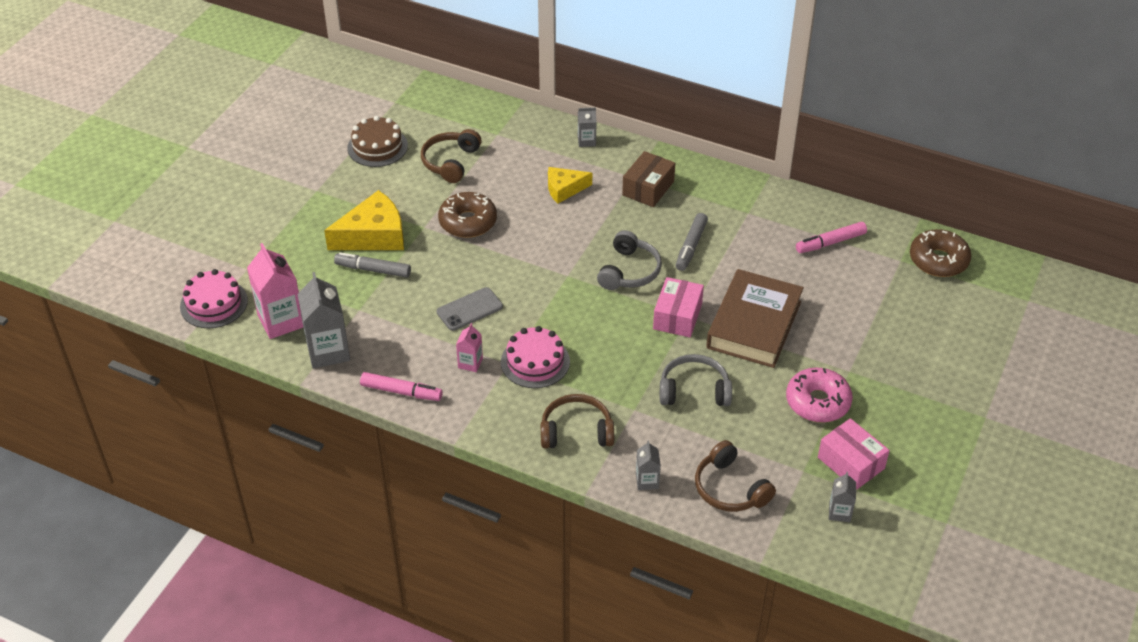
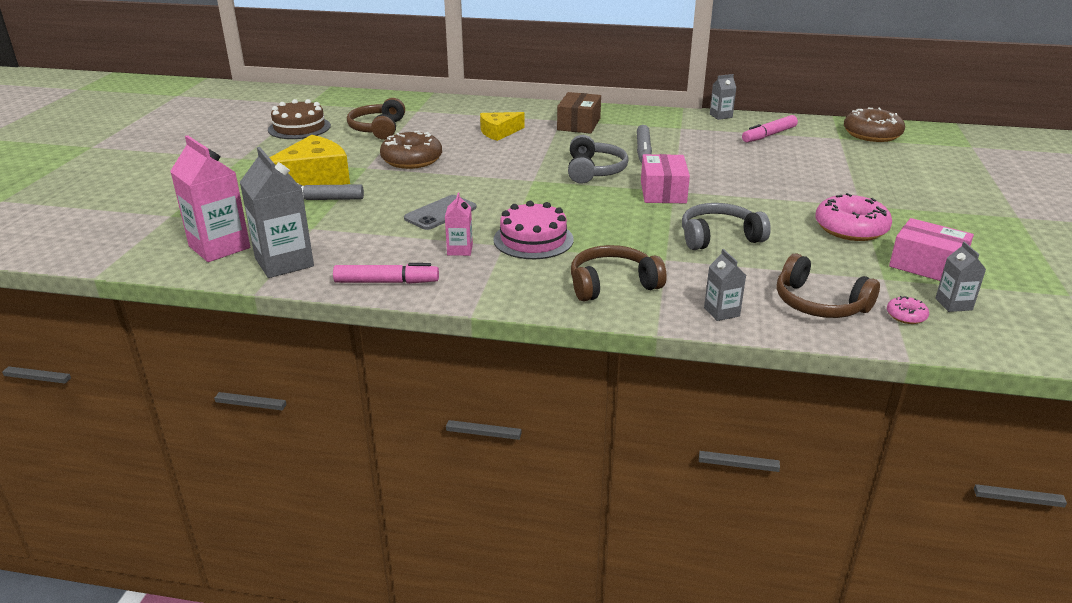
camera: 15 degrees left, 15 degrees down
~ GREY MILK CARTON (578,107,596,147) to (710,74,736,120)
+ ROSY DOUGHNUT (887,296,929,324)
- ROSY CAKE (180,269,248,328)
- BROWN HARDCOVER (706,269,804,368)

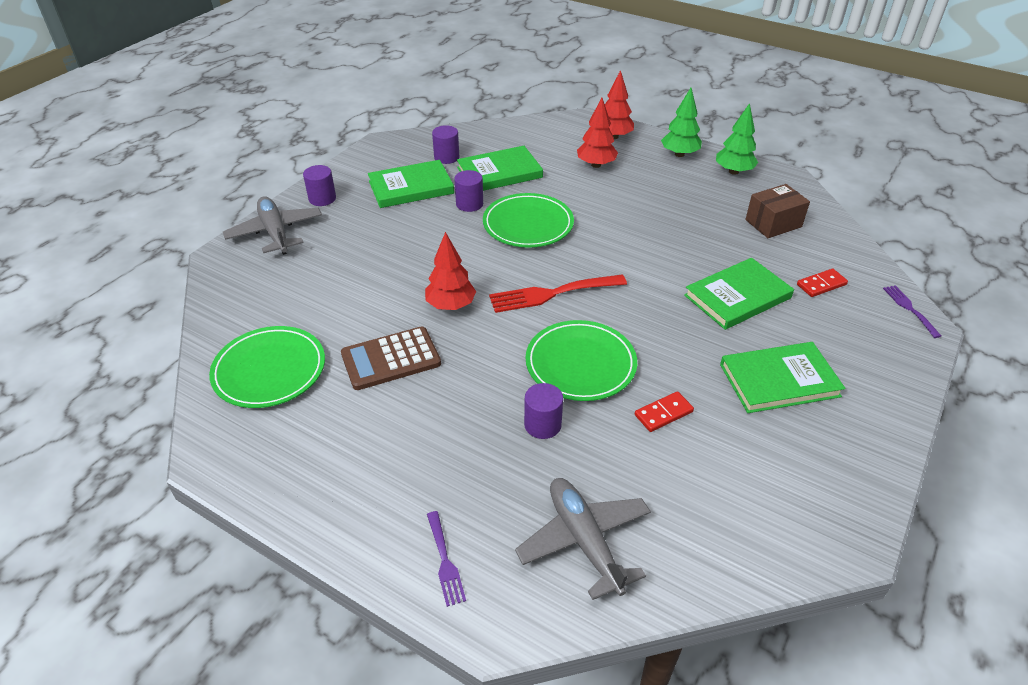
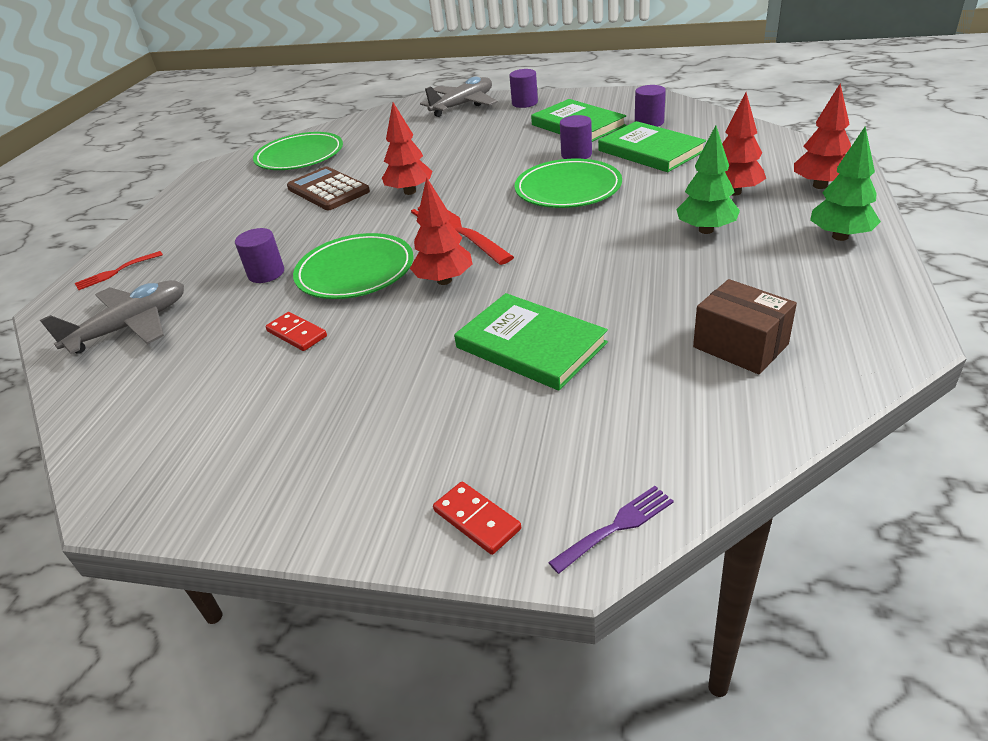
camera: 75 degrees right, 5 degrees down
~ VIOLET TABLE FORK (427,511,466,607) to SCARLET TABLE FORK (75,251,163,290)
+ SCARLET FIR TREE (410,177,473,285)
~ SCARLET DOMINO PIECE (797,269,848,297) to (433,482,521,555)
~ EMERALD FIR TREE (716,103,758,175) to (676,125,740,234)
- EMERALD HARDCOVER (720,342,846,413)

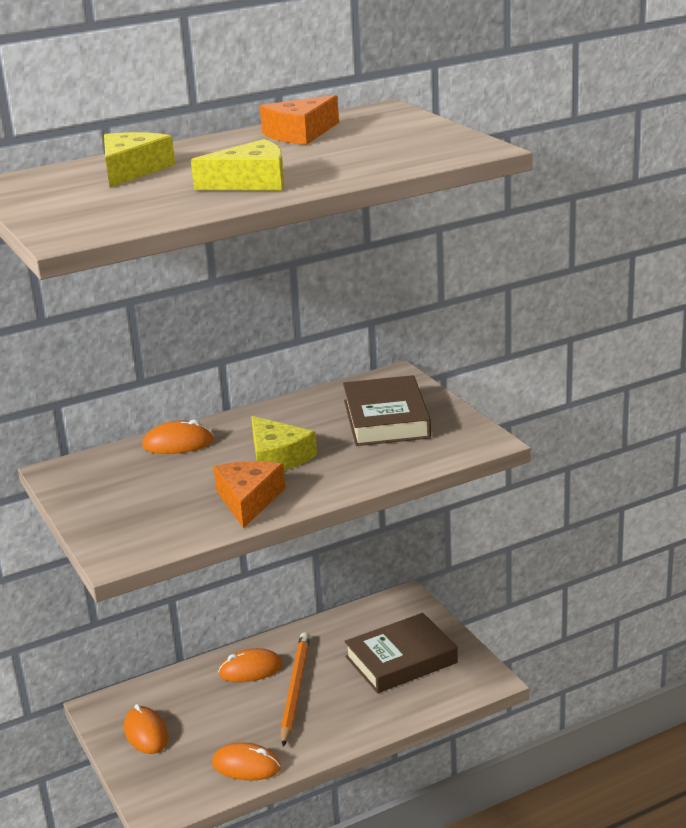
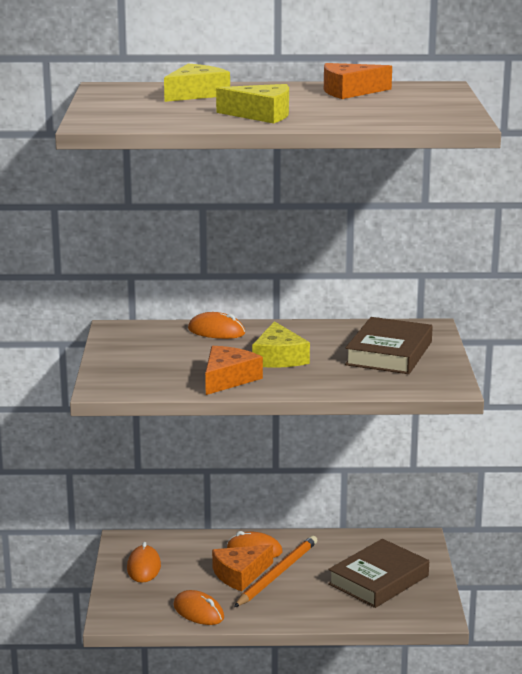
camera: 25 degrees right, 5 degrees down
+ BRIGHT ORANGE PIECE OF CHEESE (212,545,273,591)
~ BROWN HARDCOVER (344,613,458,693) = (328,539,429,608) 45 degrees counterclockwise

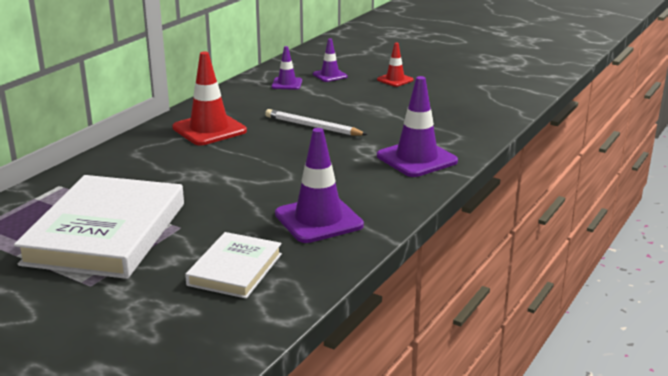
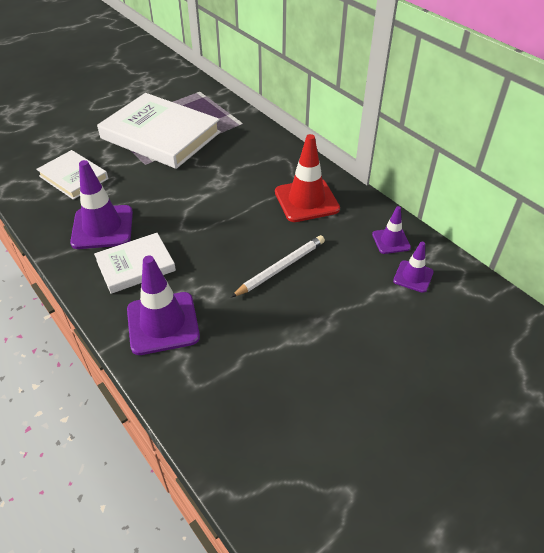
camera: 110 degrees right, 20 degrees up
+ PURE WHITE HARDCOVER (94,233,176,294)
~ VIOLET SAFETY CONE (313,38,348,82) to (372,206,411,254)
- SCARLET SAFETY CONE (377,43,413,87)

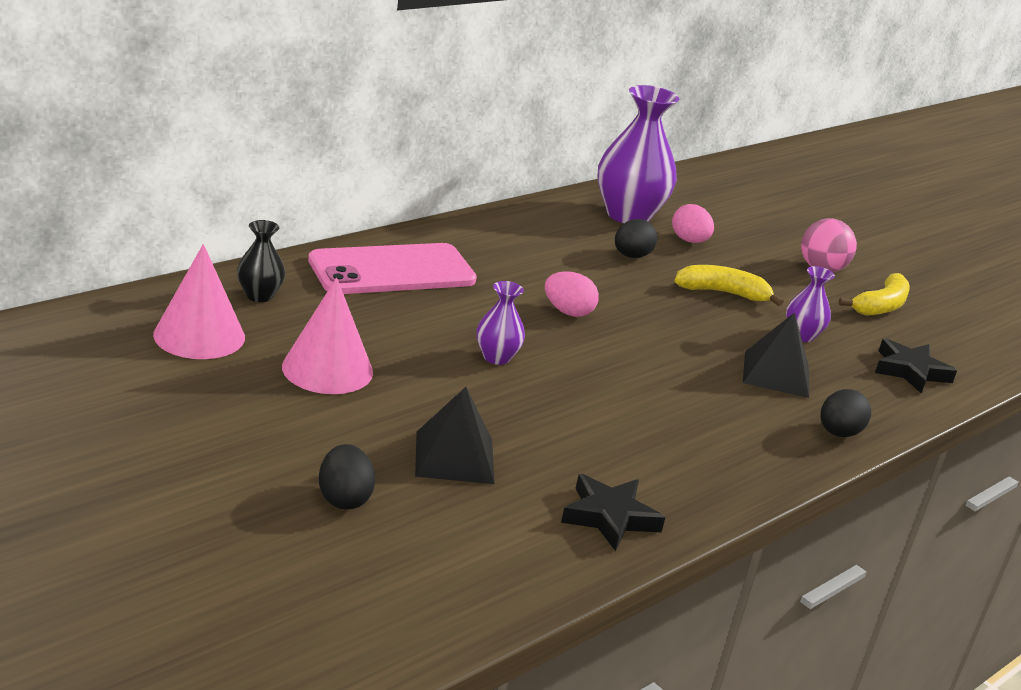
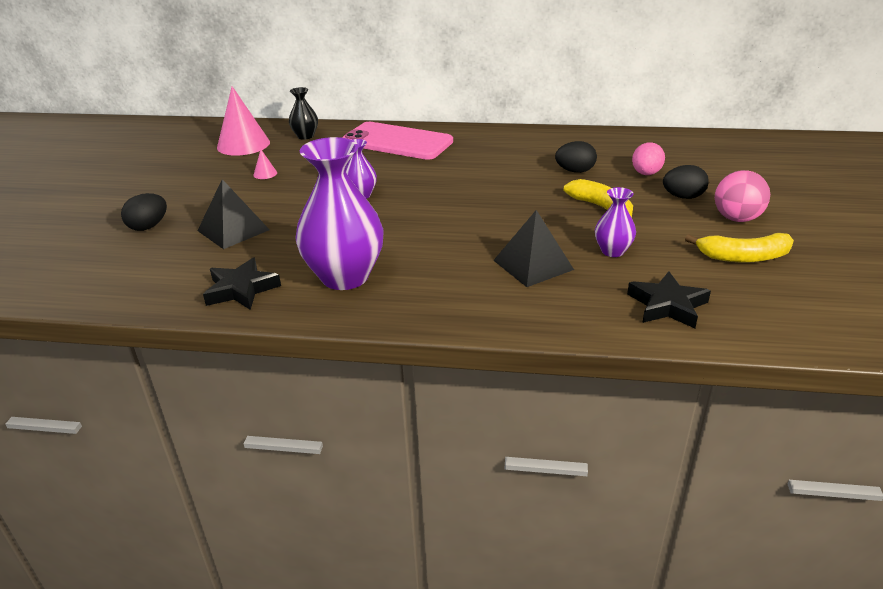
camera: 55 degrees right, 5 degrees up
~ ROSY SOLID CONE (282,278,373,394) = (253,149,277,179) x0.41
~ VIOLET VASE (597,85,679,223) to (296,137,384,290)
~ JET-BLACK EGG (820,389,871,437) to (663,165,709,199)
- ROSY EGG (545,271,599,317)

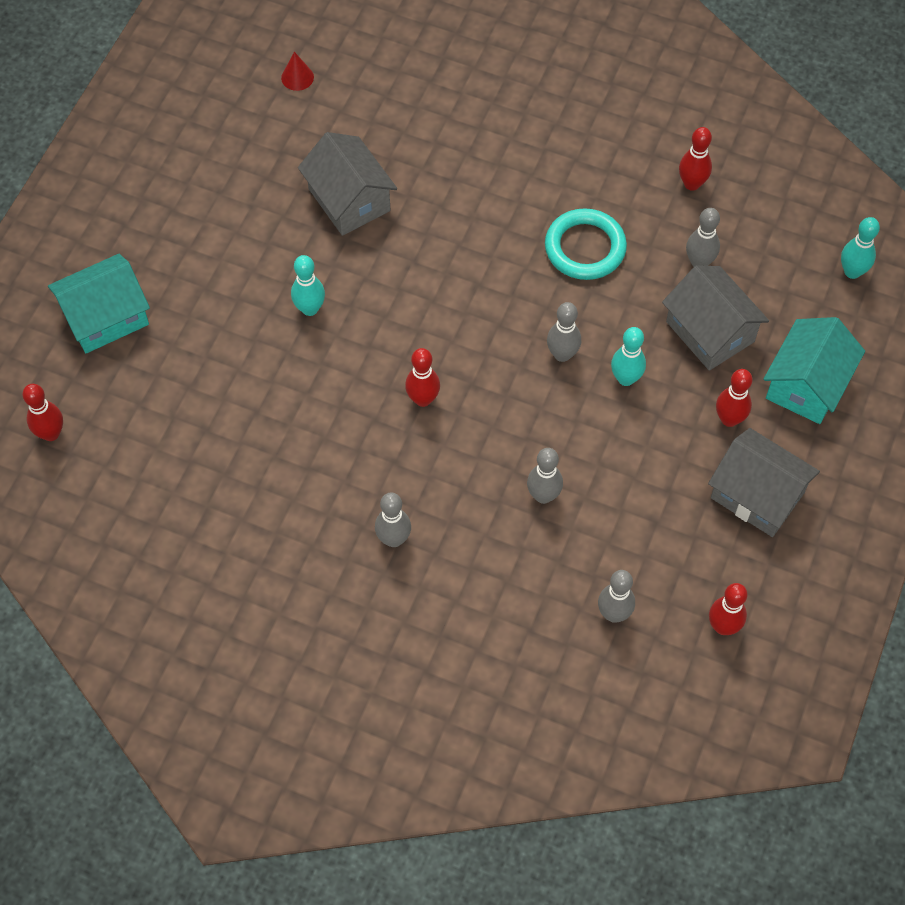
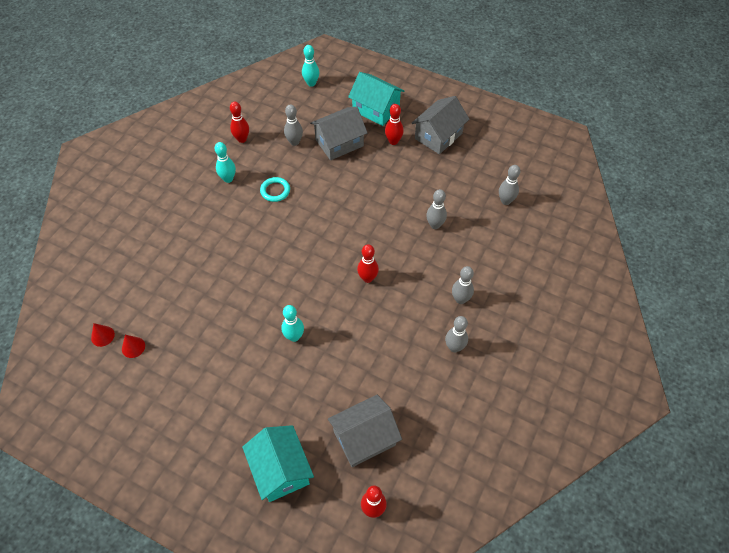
camera: 85 degrees left, 5 degrees down
+ SCARLET SOLID CONE (122,335,145,358)
~ AQUA SKITTLE (611,327,646,386) to (215,142,236,183)
~ AQUA TORUS (545,208,627,280) = (260,177,290,202) x0.63
~ GREY HOUSE (298,132,397,236) to (328,395,402,467)
~ GREY SKITTLE (547,302,581,362) to (445,316,468,352)
- SCARLET SKITTLE (709,583,748,635)

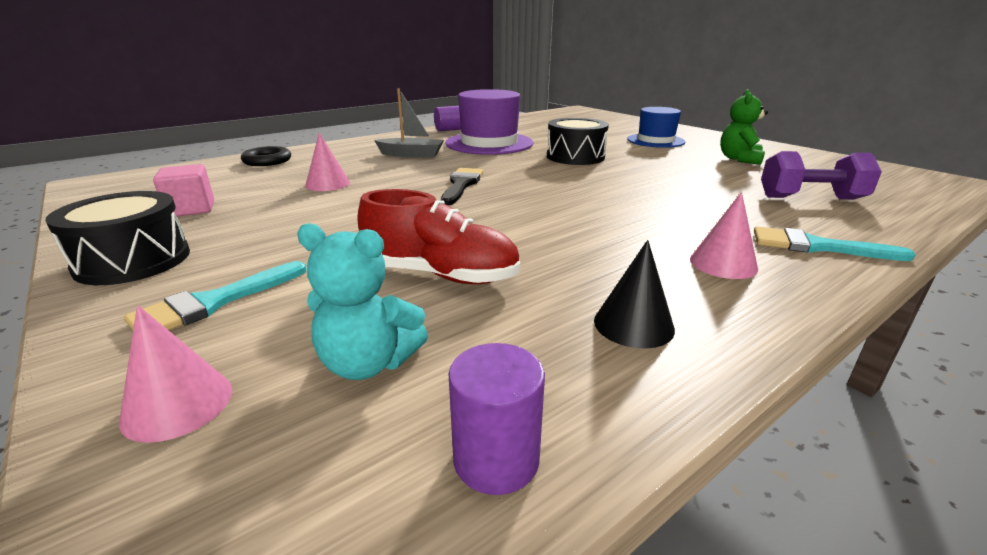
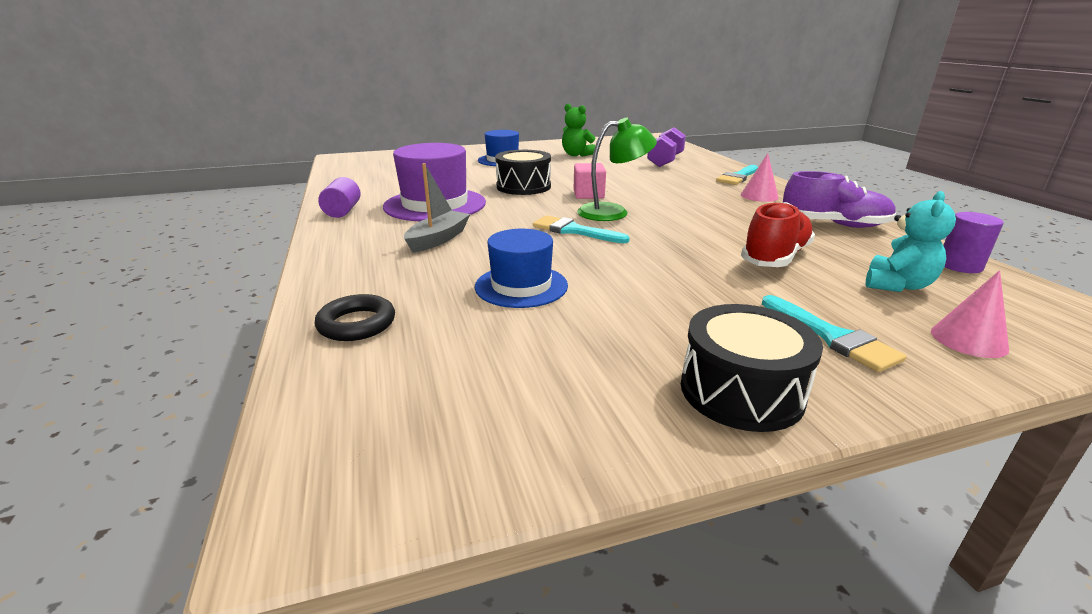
camera: 70 degrees left, 0 degrees up
~ ROSY SOLID CONE (305,132,350,191) to COBALT TALL HAT (475,229,568,308)
~ JET-BLACK PAINT BRUSH (441,168,484,205) to AQUA PAINT BRUSH (533,215,630,243)
~ ROSY BLOCK (153,164,214,216) to (574,163,606,199)
+ EMERALD READING LAMP (577,118,657,221)
~ JET-BLACK SOLID CONE (594,240,675,349) to VIOLET SHOE (783,171,896,228)

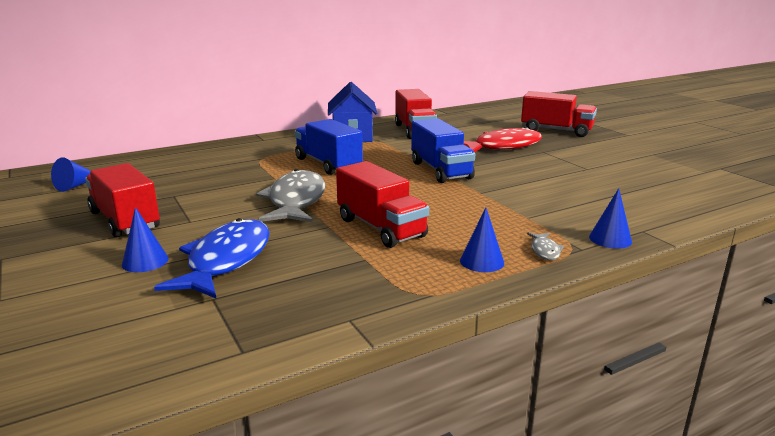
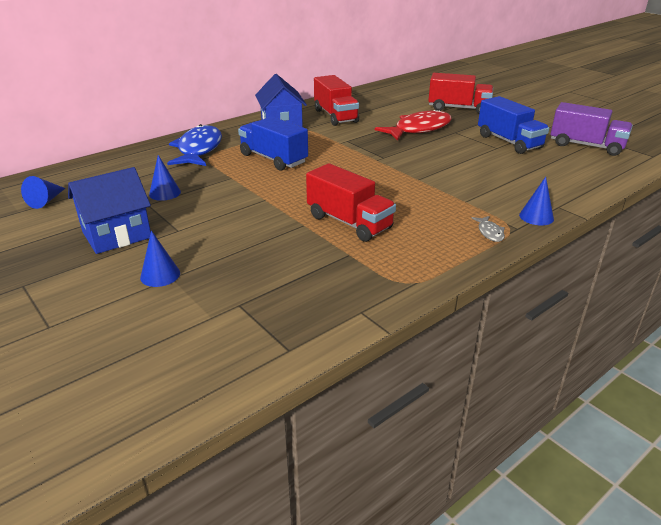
camera: 10 degrees left, 10 degrees up
~ SCARLET LORRY (85,163,160,237) to COBALT HOUSE (68,167,151,254)
~ COBALT SOLID CONE (460,208,504,272) to (149,155,181,201)
~ COBALT FISH FIGURE (154,218,270,298) to (167,124,222,166)
~ COBALT LORRY (411,118,475,183) to (478,96,549,154)
+ VIOLET LORRY (551,102,633,156)
- GREY FISH FIGURE (256,169,325,222)

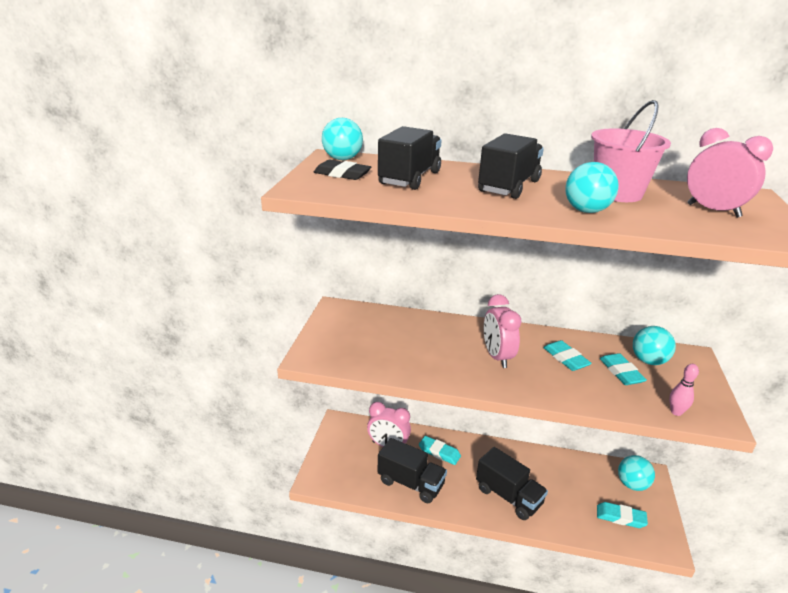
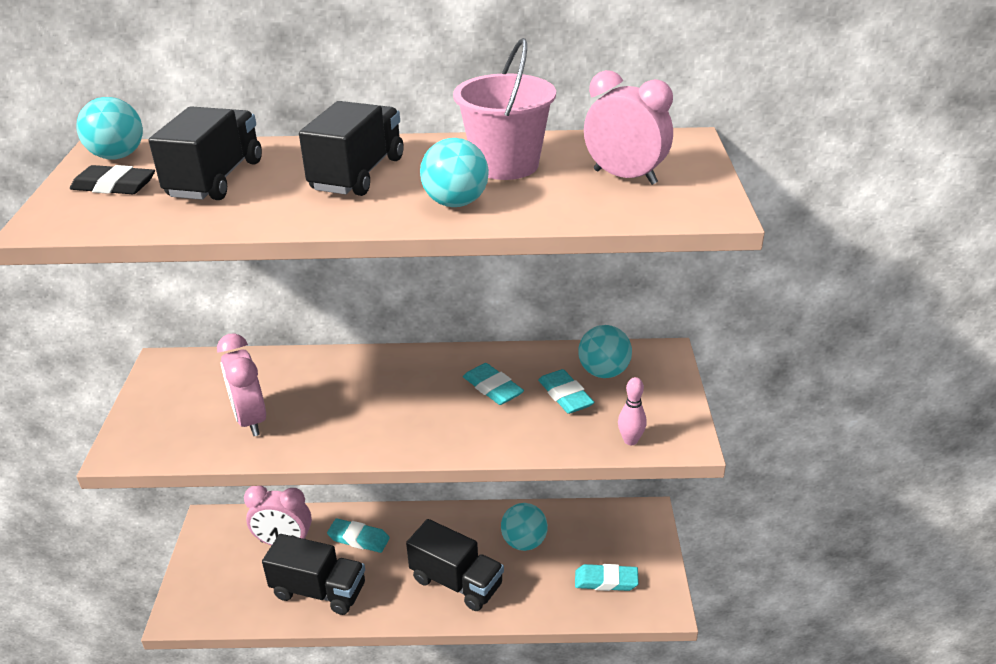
camera: 10 degrees left, 5 degrees up
~ ROSY CLOCK (484,294,521,368) to (217,333,266,436)
~ AQUA PLAY BALL (618,455,655,491) to (501,503,548,551)

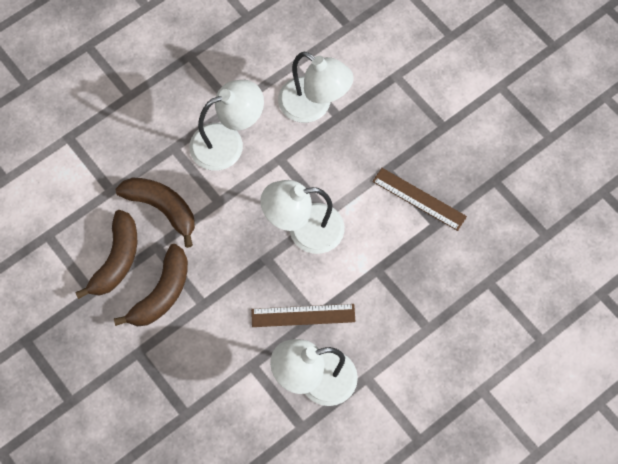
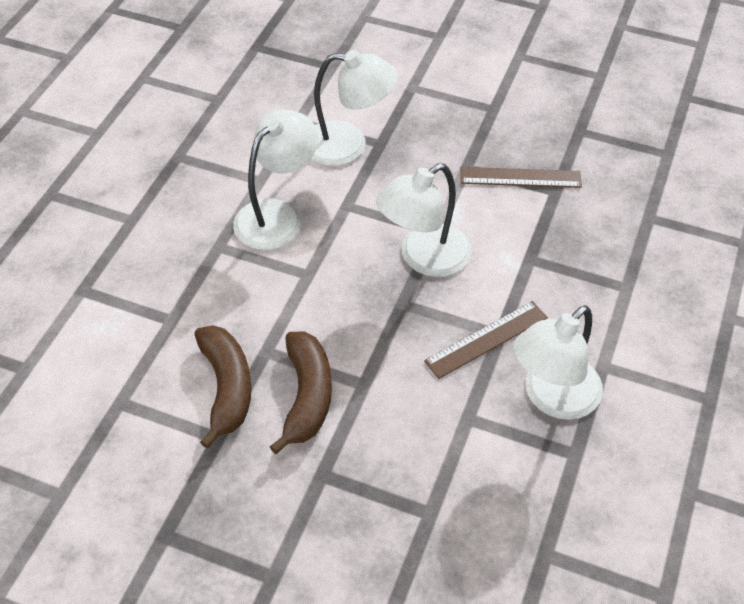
camera: 30 degrees left, 15 degrees down
- BROWN BANANA (115,178,195,248)

